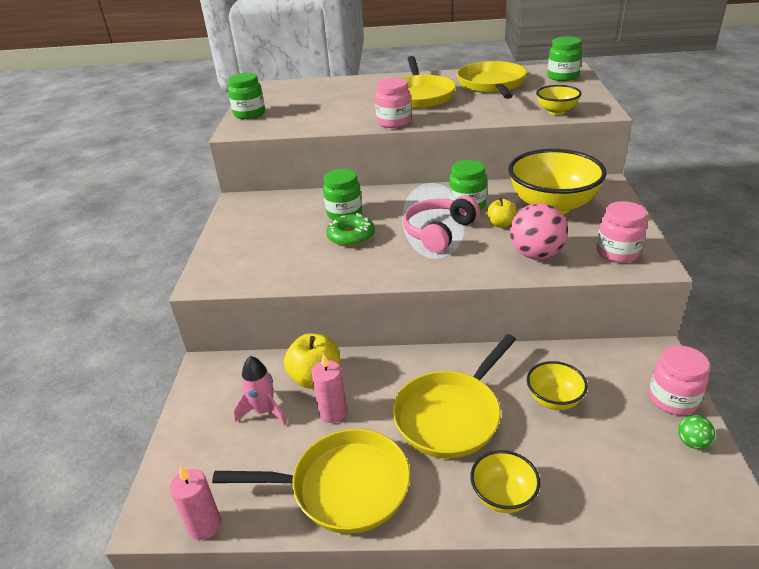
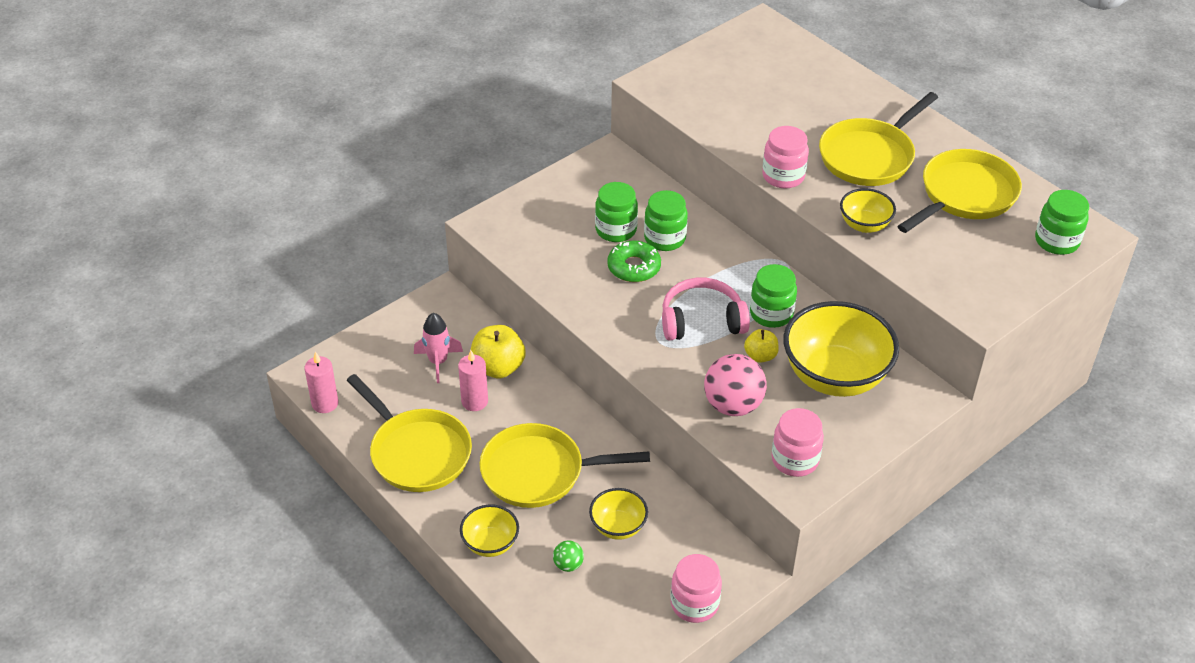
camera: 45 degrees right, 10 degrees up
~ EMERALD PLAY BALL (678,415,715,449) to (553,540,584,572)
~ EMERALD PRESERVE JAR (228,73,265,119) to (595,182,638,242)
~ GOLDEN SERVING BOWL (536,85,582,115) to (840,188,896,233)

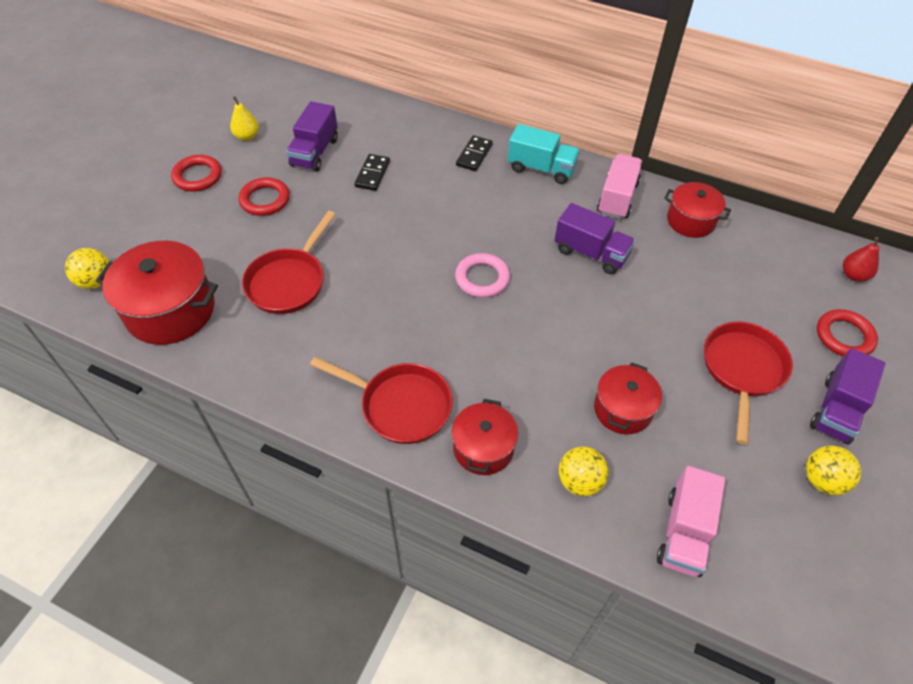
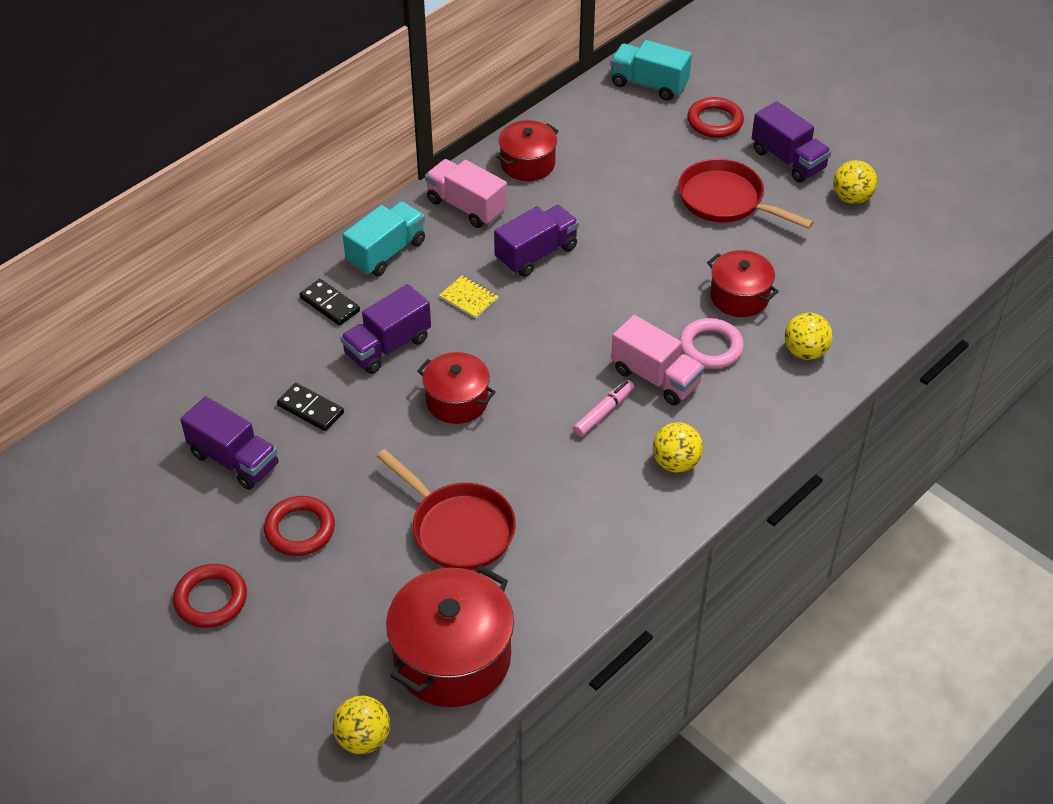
camera: 70 degrees left, 5 degrees down
+ VIOLET LORRY (340,284,431,374)
~ SCARLET STOCKPOT (452,399,518,475) to (417,352,496,424)
+ GOLDEN NOTEPAD (439,275,499,319)
+ ROSY FELT PEN (573,380,634,437)
~ SCARLET TOY PEAR (843,237,879,282) to AQUA LORRY (610,40,692,101)
~ ROSY LORRY (657,466,725,577) to (611,315,705,405)
~ SCARLET PAN (310,357,453,444) to GOLDEN PLAY BALL (653,422,703,473)
~ ROSY TORUS (455,253,510,298) to (679,318,744,369)
- GOLDEN TOY PEAR (230,96,259,141)

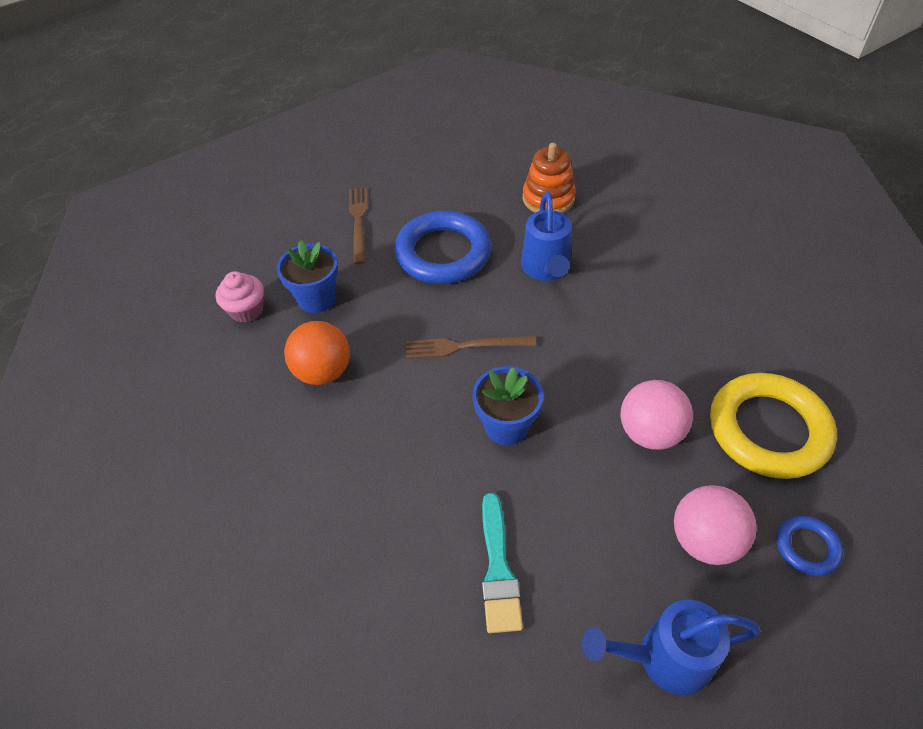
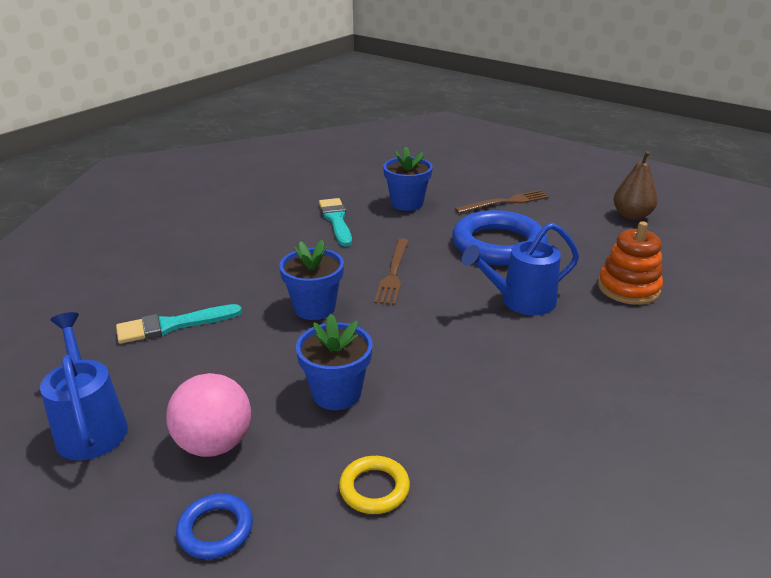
camera: 70 degrees right, 20 degrees down
~ ROSY PLAY BALL (621,380,693,450) to COBALT PLANT POT (296,314,373,410)
~ BRIGHT ORANGE PLAY BALL (284,321,350,385) to AQUA PAINT BRUSH (319,198,352,247)
~ GOLDEN TORUS (710,373,837,479) = (339,456,410,514) x0.47
~ BROWN TABLE FORK (406,336,536,359) = (374,238,409,305) 150 degrees counterclockwise
+ BROWN TOY PEAR (613,151,658,220)
- ROSY MUFFIN (215,271,264,323)

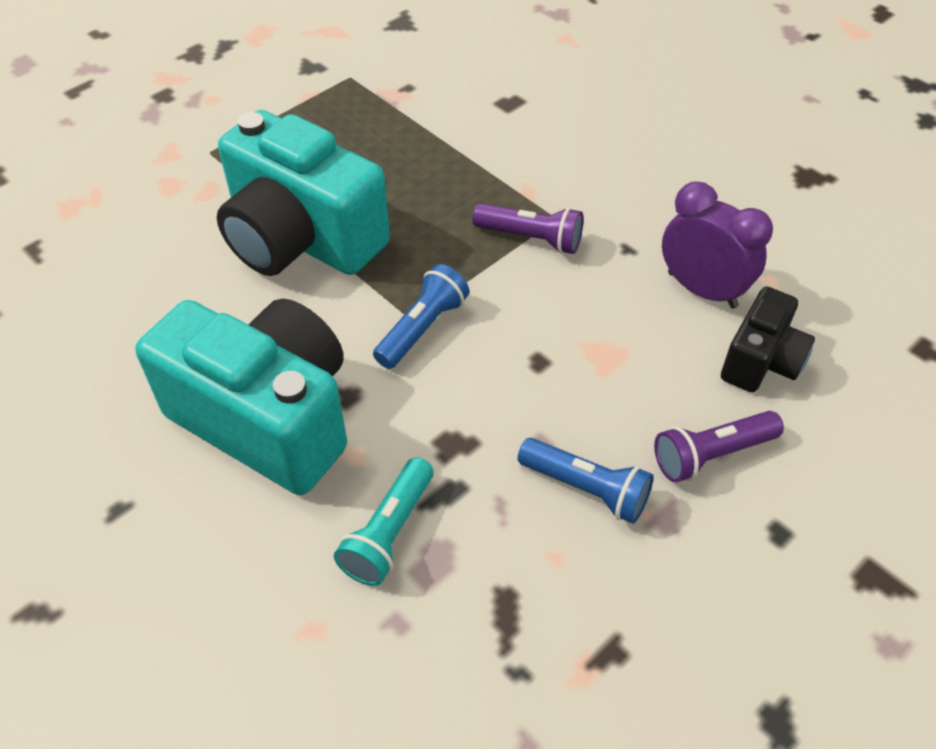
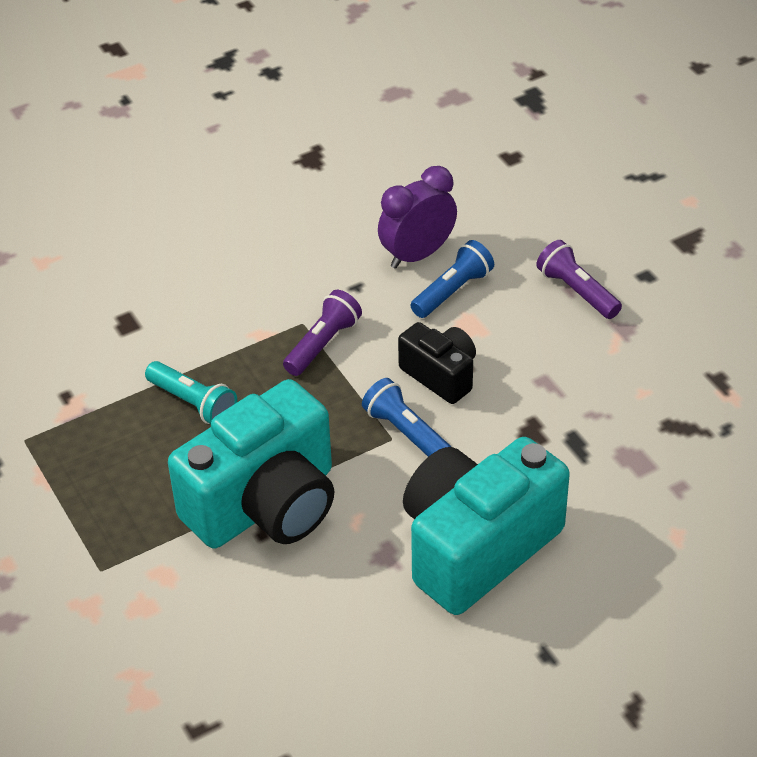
camera: 75 degrees left, 5 degrees down
~ AQUA POCKET TORCH (334,457,433,586) to (145,361,237,424)
~ JET-BLACK CAMERA (721,287,815,392) to (398,322,476,404)
~ COBALT POCKET TORCH (518,438,654,524) to (410,240,494,318)
~ VIOLET POCKET TORCH (654,411,784,482) = (536,240,622,319) 150 degrees clockwise

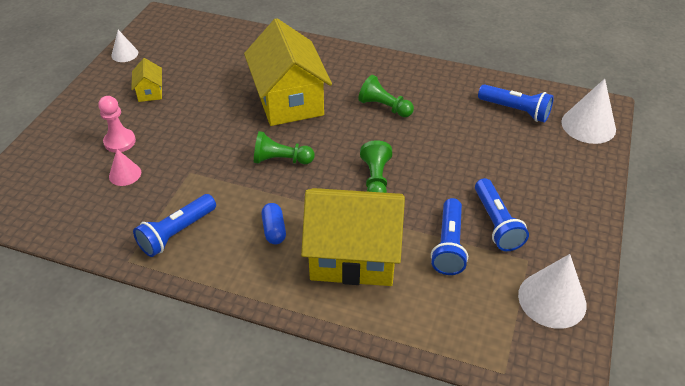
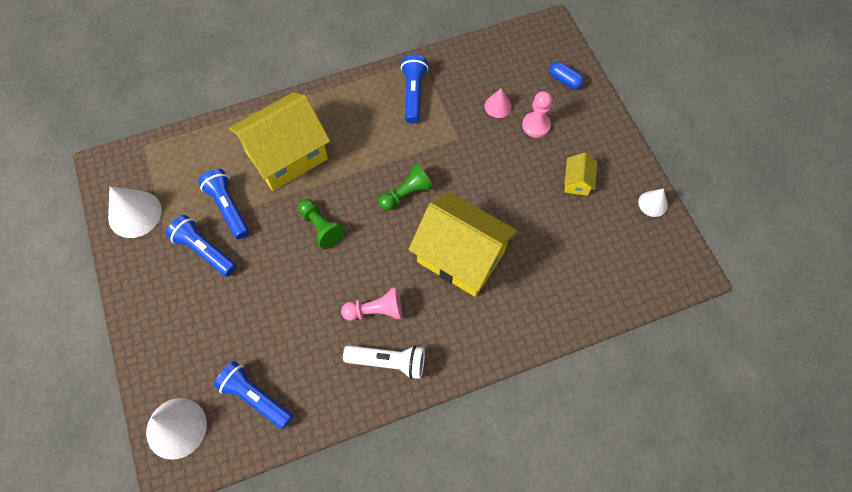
camera: 140 degrees right, 20 degrees up
~ COBALT POCKET TORCH (478,84,554,123) = (214,361,293,429) 45 degrees clockwise
~ EMERALD CHESS PAWN (358,75,414,117) to ROSY CHESS PAWN (341,287,402,321)
+ PURE WHITE POCKET TORCH (343,345,425,379)
~ COBALT PILL SHAPE (261,203,286,245) to (549,62,584,89)
~ GOLDEN HOUSE (131,58,162,102) = (564,153,597,196) 60 degrees clockwise

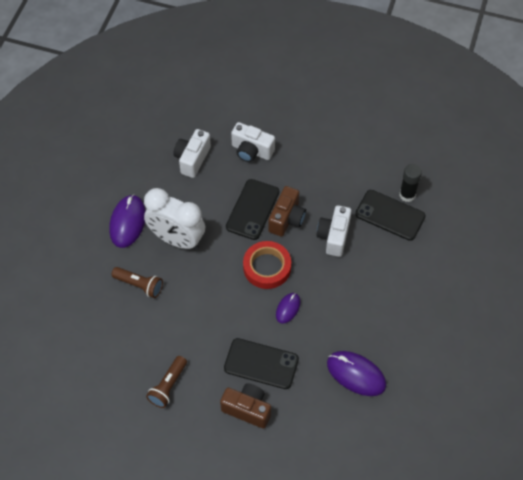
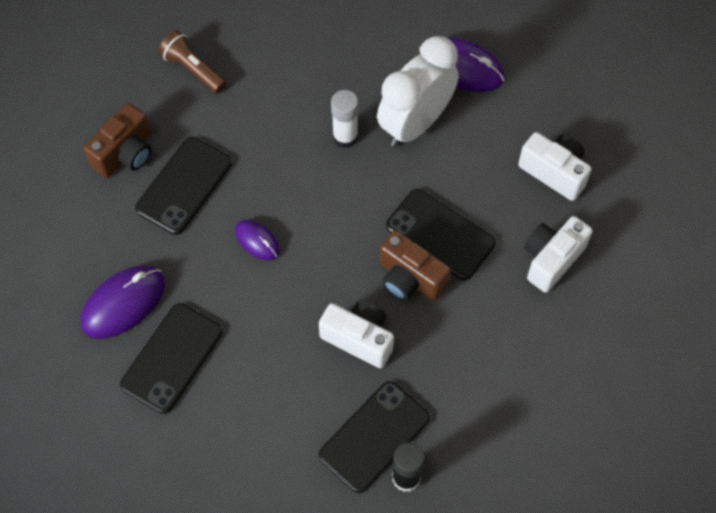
camera: 105 degrees right, 5 degrees up
+ JET-BLACK PHONE (120,303,223,414)
+ PURE WHITE GLUE STICK (331,90,359,148)
- BROWN POCKET TORCH (111,267,163,298)
- SCARLET STICKY TAPE (243,241,291,289)

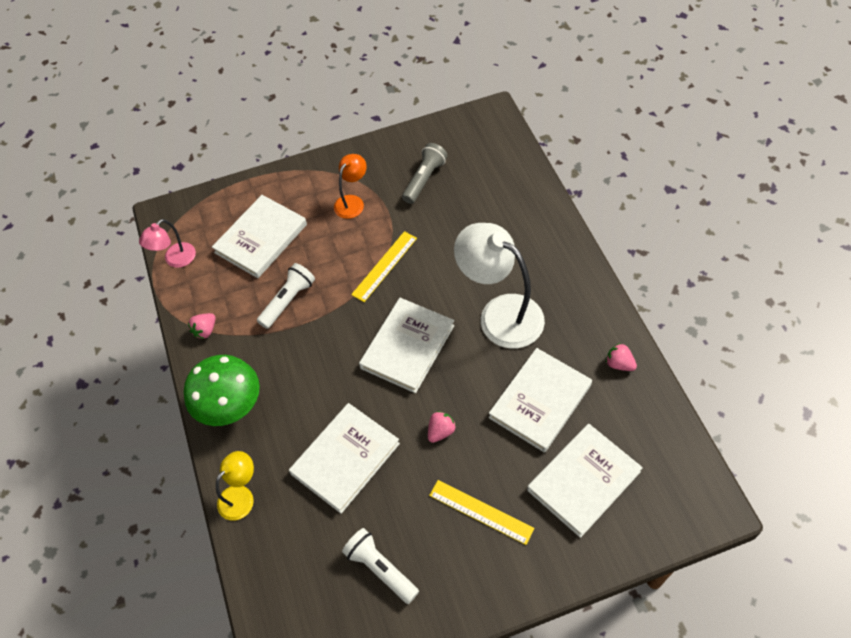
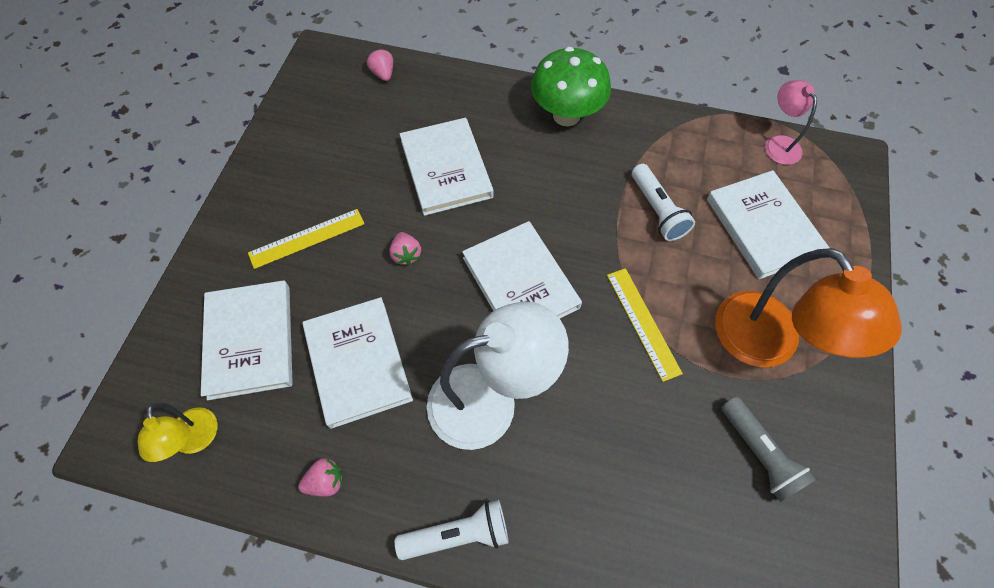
camera: 120 degrees right, 5 degrees up
~ GOLDEN READING LAMP (216,451,254,521) to (138,403,218,462)
~ ROSY STRAWBERRY (188,313,216,339) to (367,49,393,81)
~ PURE WHITE POCKET TORCH (342,528,419,604) to (395,500,509,560)
~ BRIGHT ORANGE READING LAMP (334,154,367,219) = (715,248,902,367) x1.92

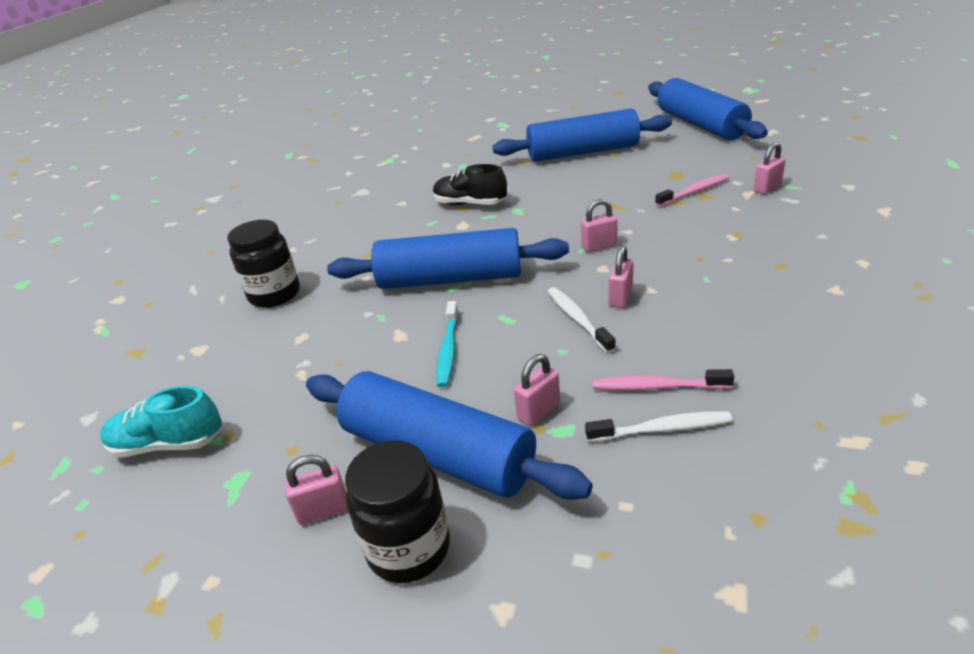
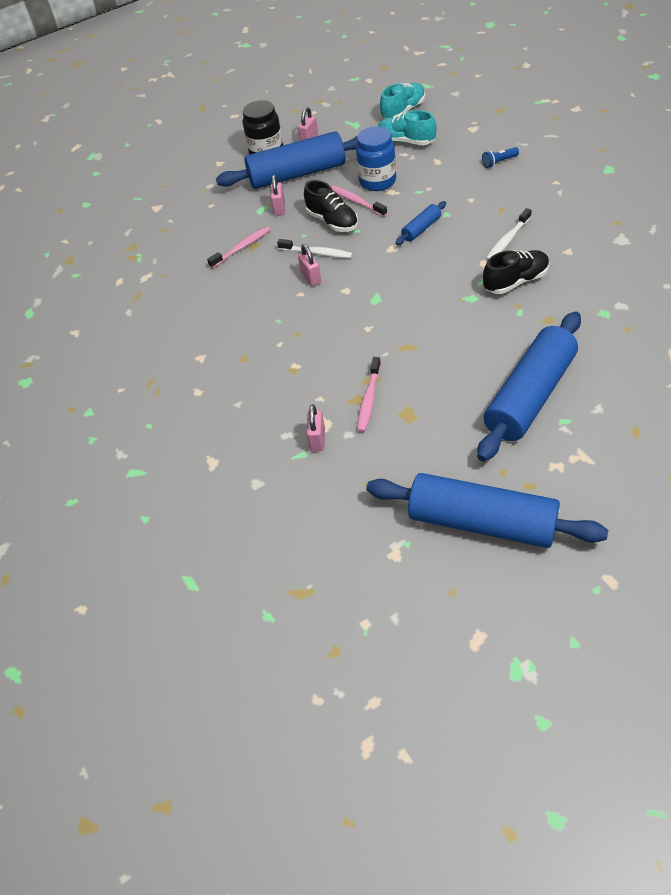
camera: 135 degrees right, 15 degrees up
+ JET-BLACK SHOE (304,180,358,232)
~ AQUA TOOTHBRUSH (436,301,459,388) to ROSY TOOTHBRUSH (331,185,387,217)
+ COBALT PRESERVE JAR (356,126,396,191)
+ AQUA SHOE (378,110,437,145)
~ COBALT DOUGH ROLLER (327,228,569,289) = (396,201,446,245) x0.44
~ JET-BLACK PRESERVE JAR (227,220,300,308) to COBALT POCKET TORCH (482,147,519,168)
~ PURE WHITE TOOTHBRUSH (585,411,733,442) to (486,208,532,260)
- ROSY PADLOCK (581,199,618,252)

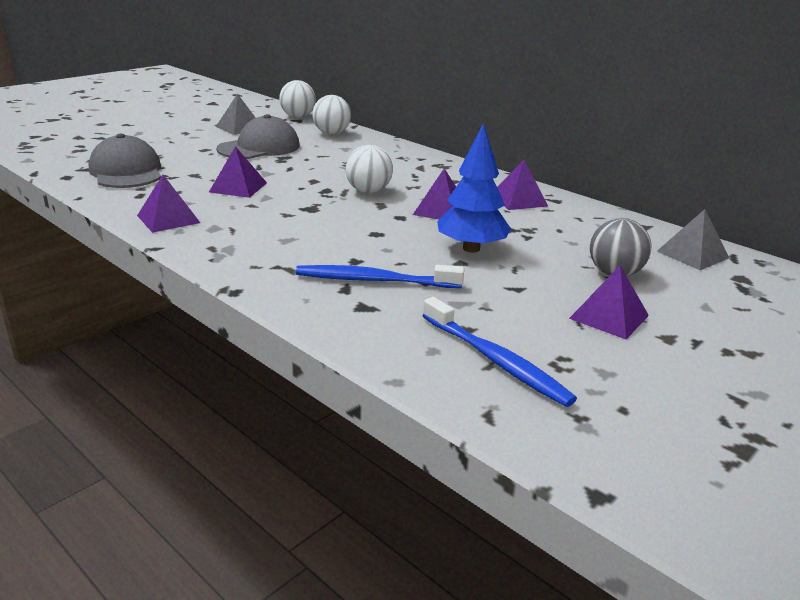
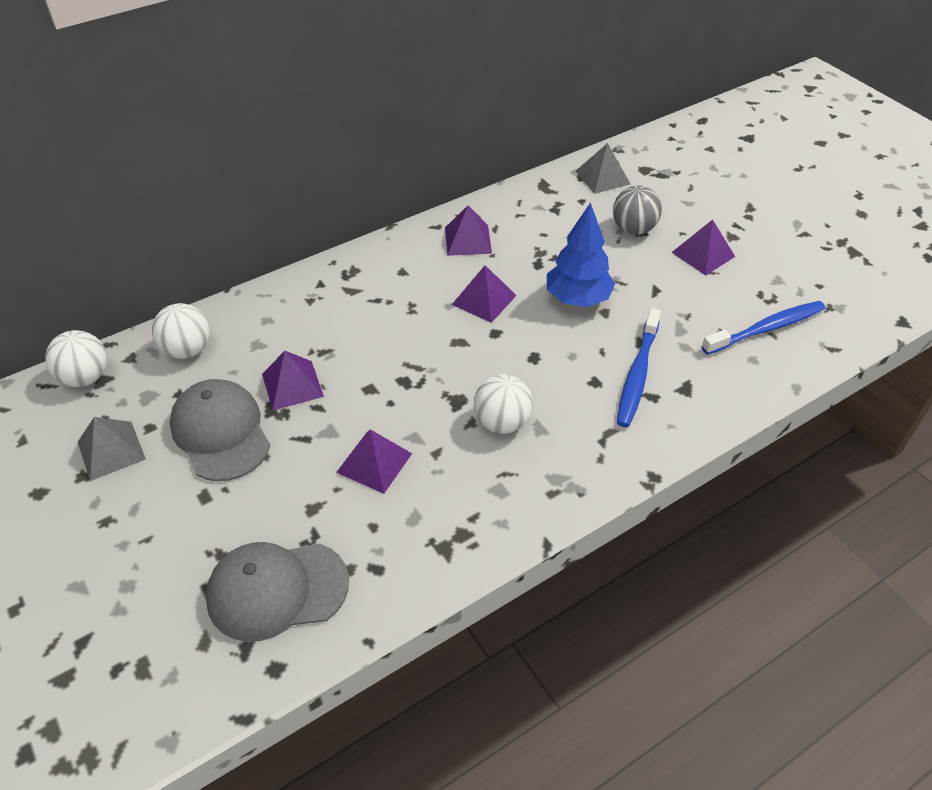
camera: 75 degrees left, 20 degrees up
~ VIOLET PYRAMID (137,175,200,233) to (262,351,324,410)
~ PURE WHITE PLAY BALL (345,145,393,193) to (474,374,533,434)

